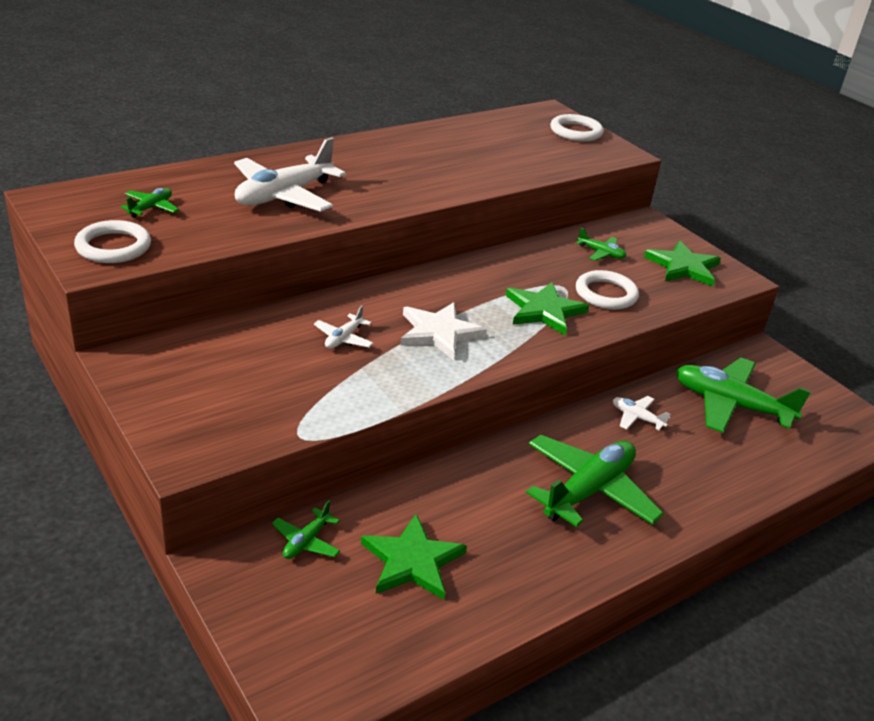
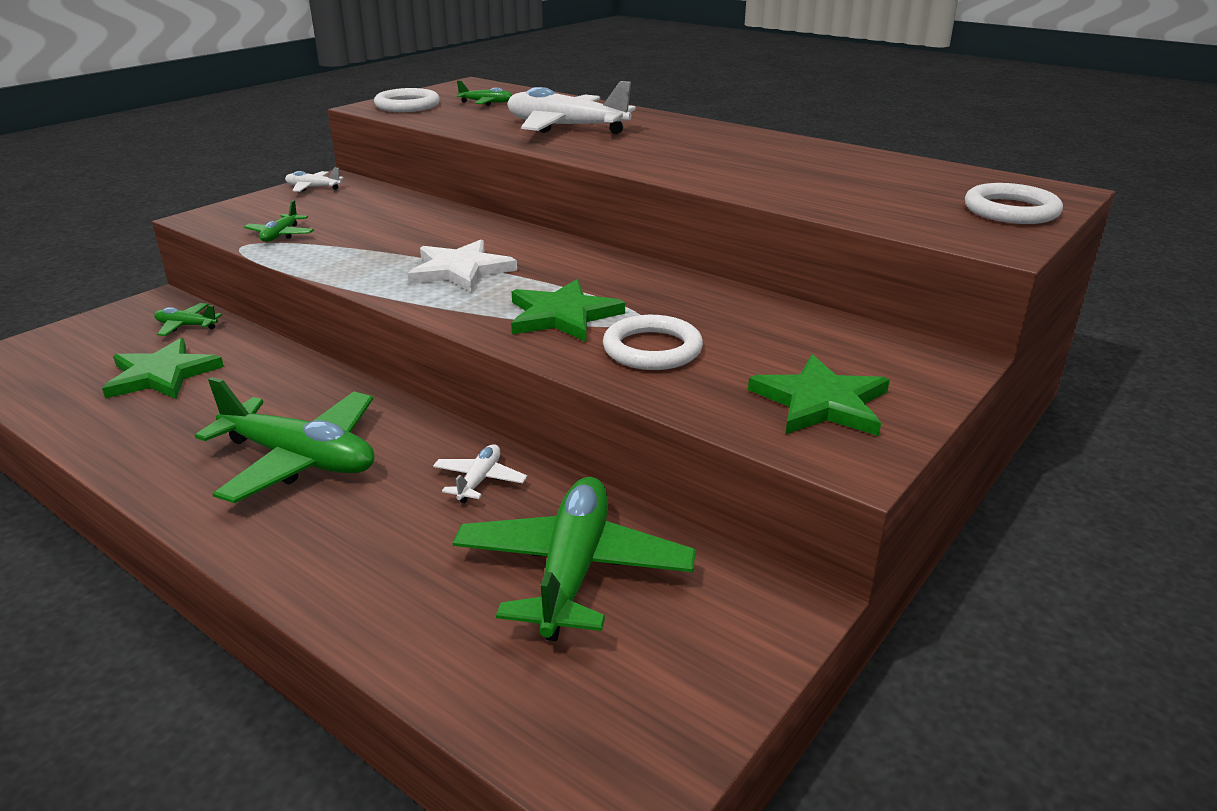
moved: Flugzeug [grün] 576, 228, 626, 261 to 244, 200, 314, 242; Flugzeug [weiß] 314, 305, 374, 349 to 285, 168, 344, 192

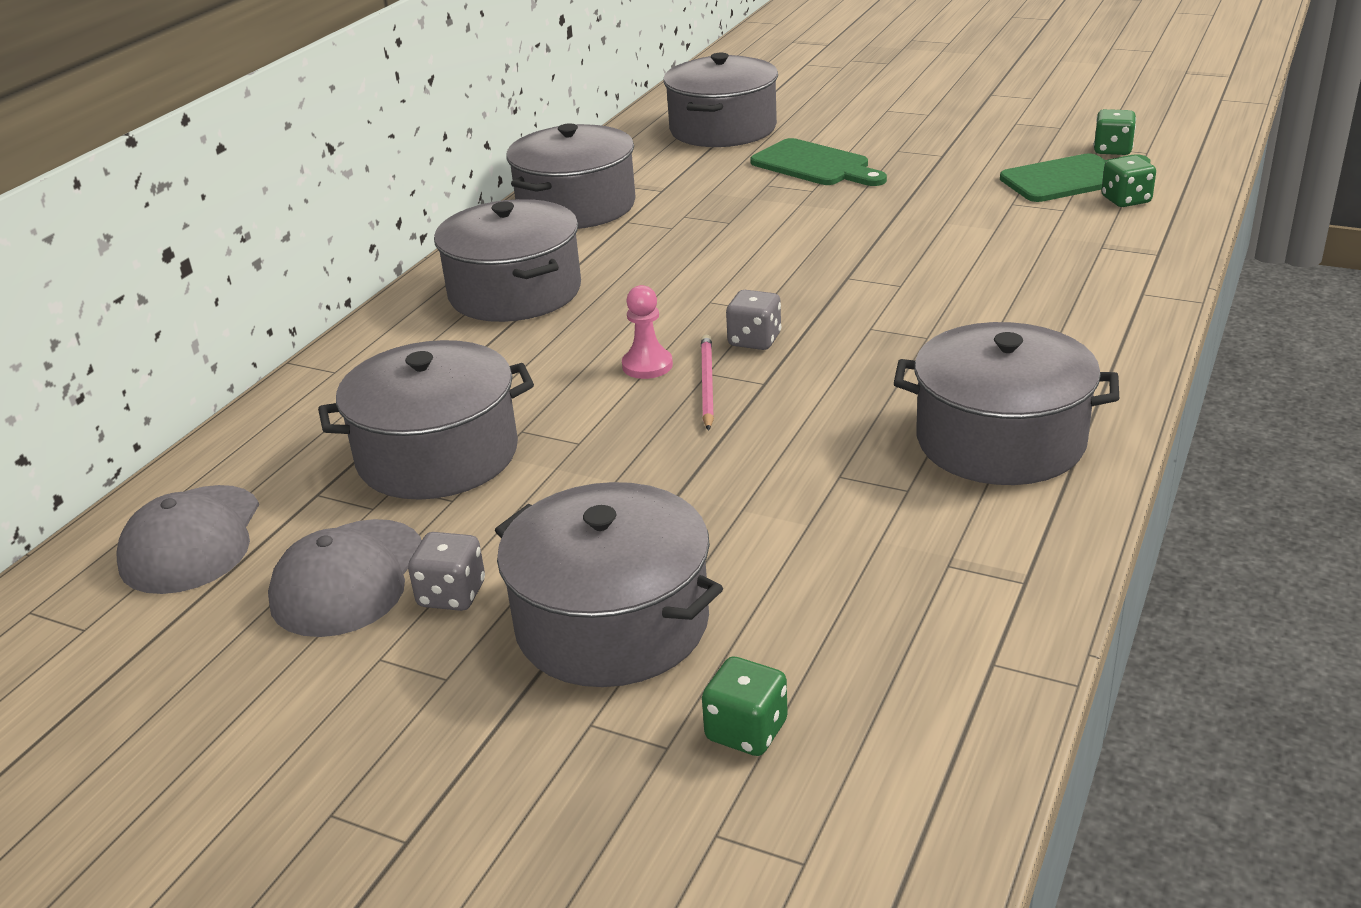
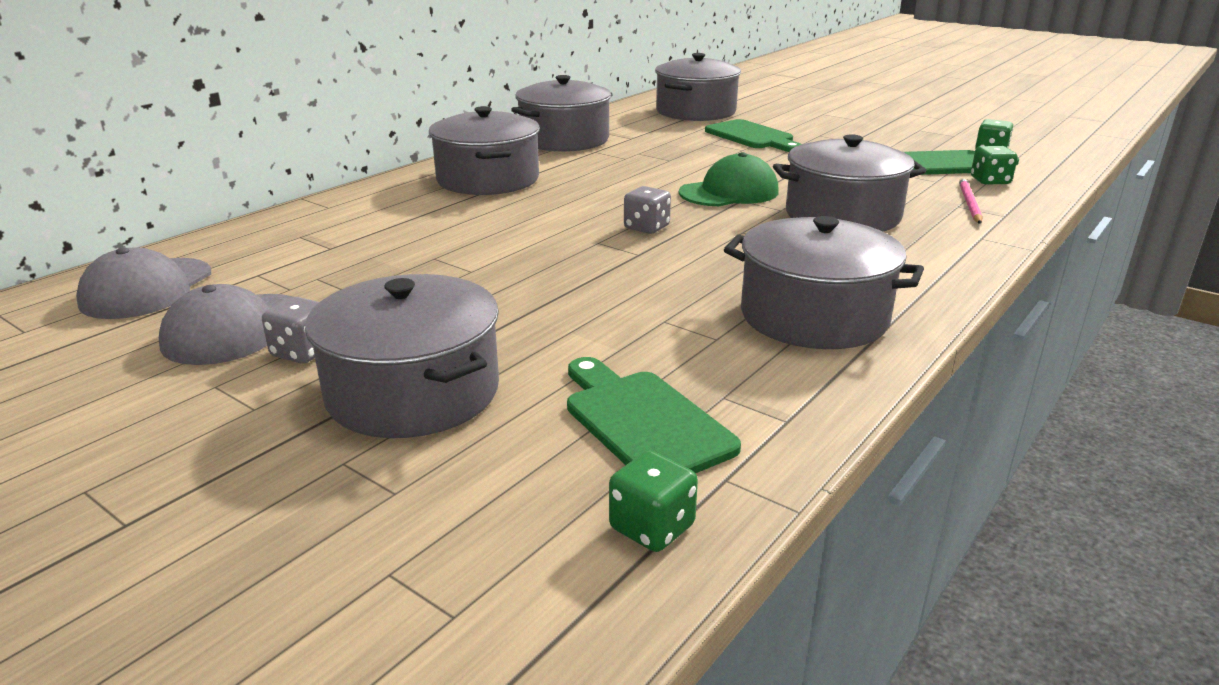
removed: Bauer [rosa] 622, 285, 673, 379
added: Schneidebrett [grün] 567, 357, 741, 473; Kappe [grün] 679, 152, 779, 206
moved: Spielwürfel [grün] 702, 657, 788, 756 to 609, 451, 698, 552; Kochtopf [grau] 318, 340, 534, 500 to 773, 135, 927, 232; Bleistift [rosa] 701, 335, 714, 431 to 959, 178, 982, 224

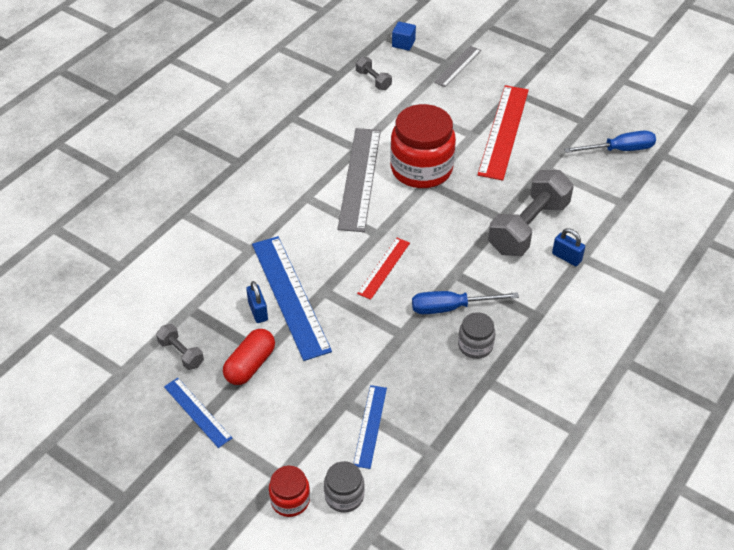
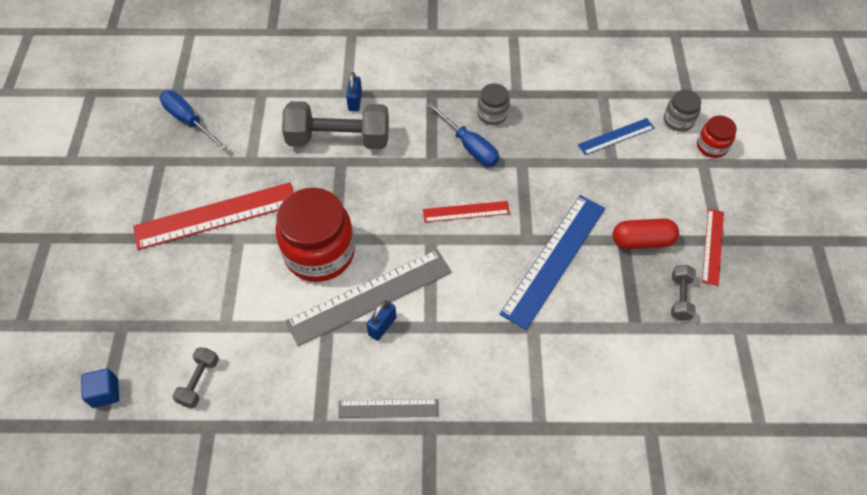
moved: Lineal [grau] 434, 46, 481, 87 to 338, 399, 438, 418; Vorhängeschloss [blau] 246, 281, 268, 323 to 366, 300, 396, 341
recoloured: Lineal [blau] 164, 378, 232, 448 to Lineal [rot] 702, 209, 724, 286

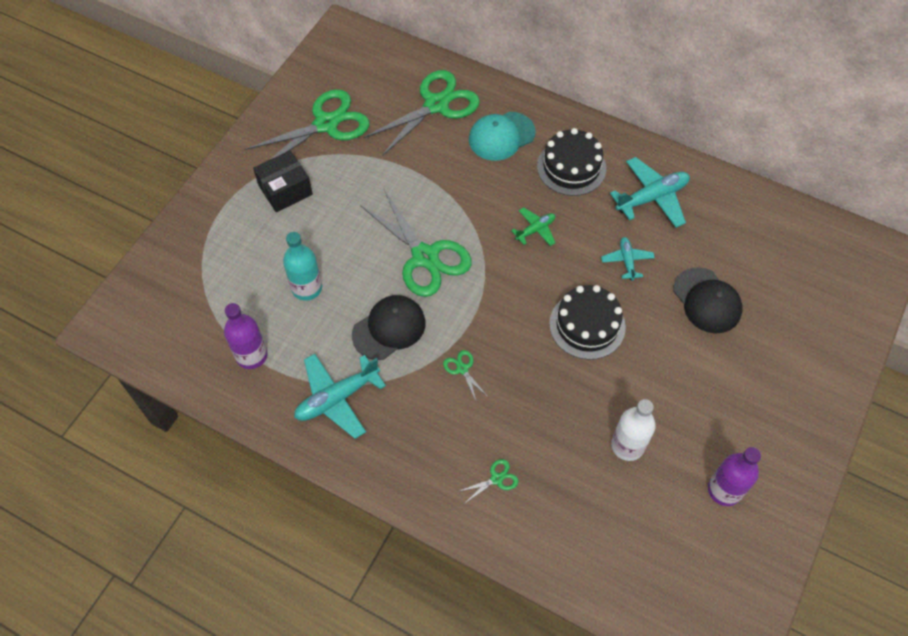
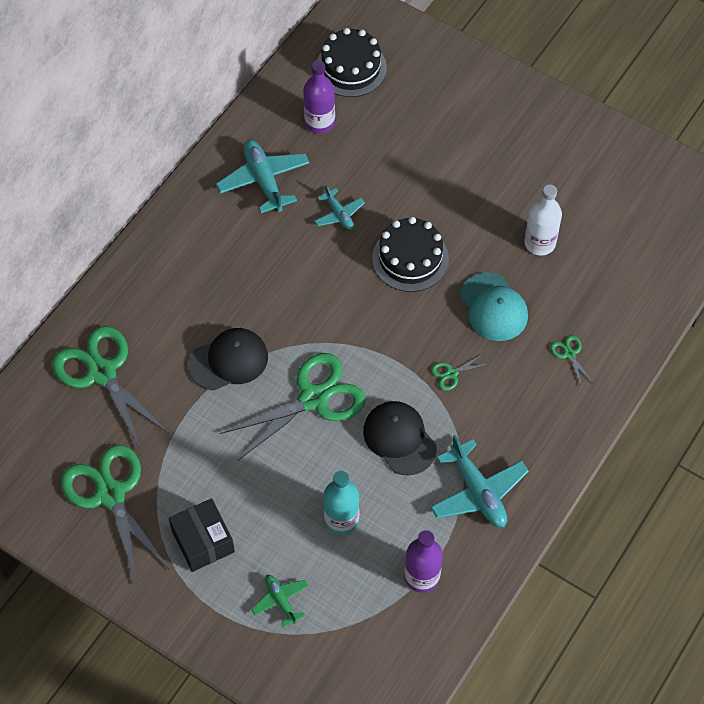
moved: Kappe [schwarz] 673, 267, 742, 333 to 188, 328, 268, 391; Flugzeug [grün] 511, 207, 555, 246 to 251, 575, 309, 627; Flasche [lila] 708, 447, 761, 506 to 303, 60, 335, 133; Kuchen [schwarz] 537, 128, 606, 196 to 317, 28, 387, 97; Kappe [türkis] 469, 112, 536, 161 to 460, 272, 528, 341
turned: Flugzeug [türkis] 601, 237, 655, 281 = 315, 185, 365, 230 120 degrees counterclockwise

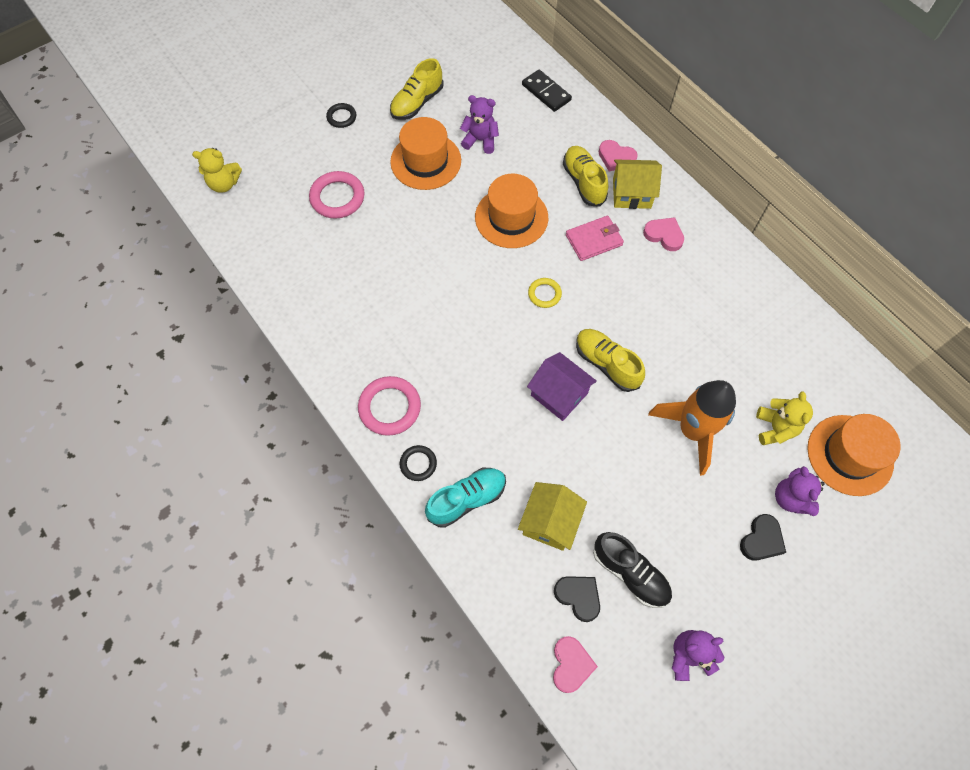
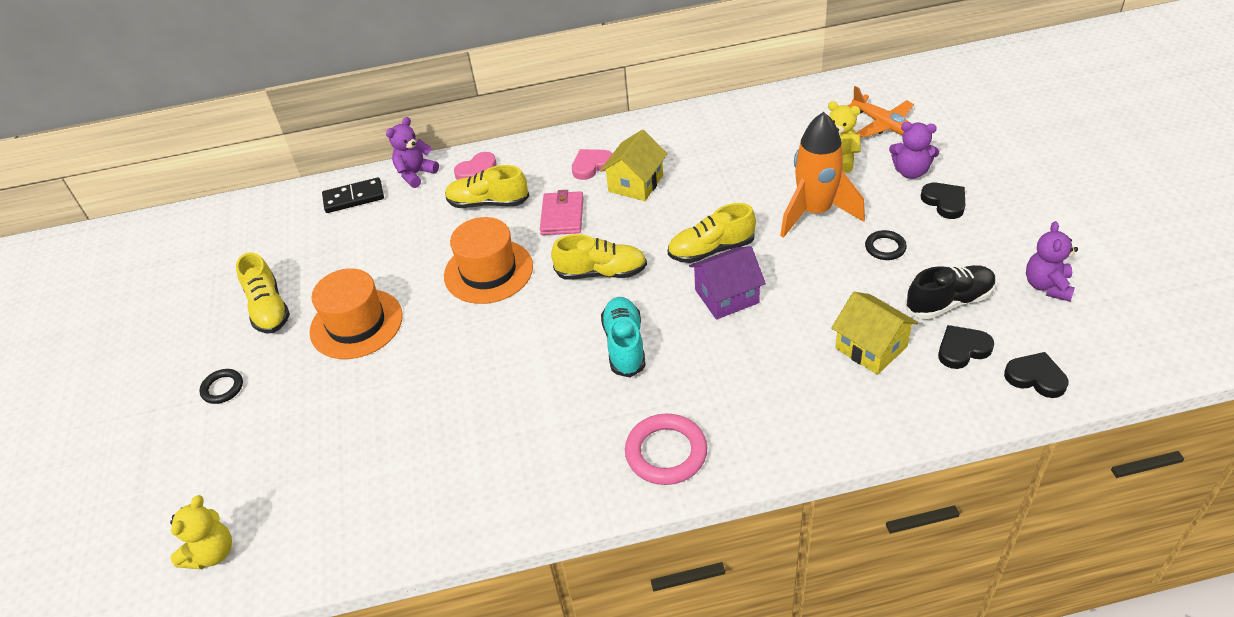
removed: Ring [rosa] 309, 171, 365, 219
moved: Teddybär [lila] 460, 95, 499, 154 to 386, 117, 439, 188; Haus [gelb] 613, 159, 662, 209 to 600, 130, 668, 201; Schuh [türkis] 425, 468, 506, 528 to 601, 297, 646, 378; Ring [schwarz] 400, 445, 437, 481 to 865, 230, 907, 260
replaced: Ring [gelb] 528, 278, 562, 308 to Schuh [gelb] 551, 234, 647, 280; Hut [orange] 807, 414, 901, 496 to Flugzeug [orange] 847, 86, 914, 138
recoloured: Herz [rosa] 553, 636, 598, 693 to Herz [schwarz] 1004, 352, 1068, 398

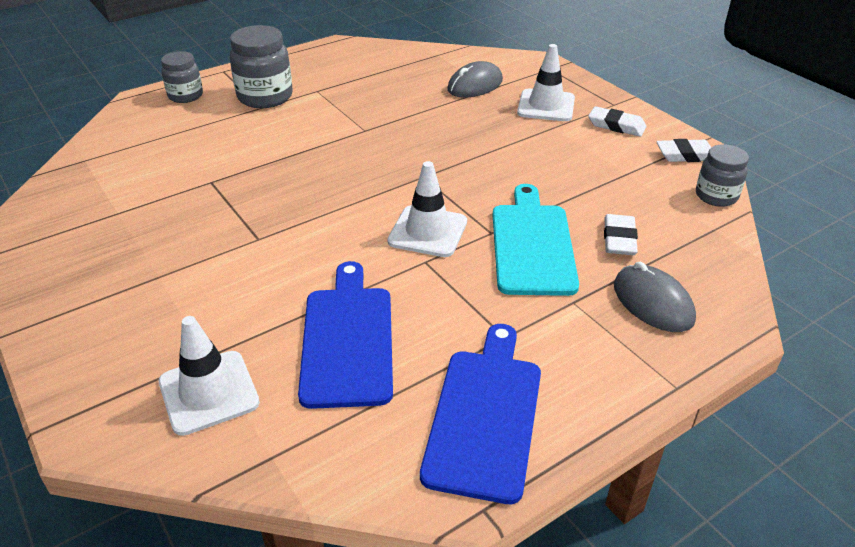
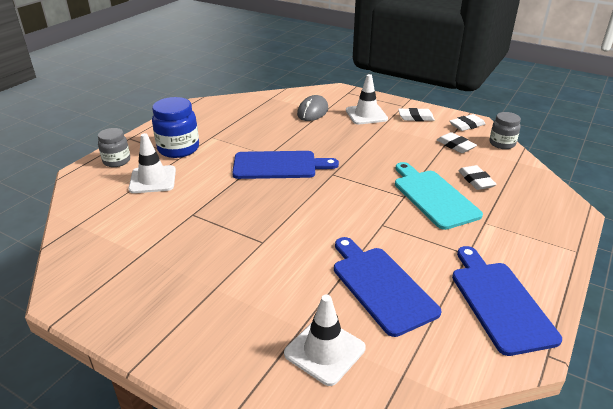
removed: Computermaus [grau] 614, 262, 696, 332
added: Schneidebrett [blau] 232, 151, 339, 179; Radiergummi [weiß] 437, 132, 477, 153
moved: Leitkegel [weiß] 388, 161, 467, 257 to 128, 133, 176, 193
recoloured: Einmachglas [grau] 230, 25, 292, 108 to Einmachglas [blau] 152, 97, 199, 158

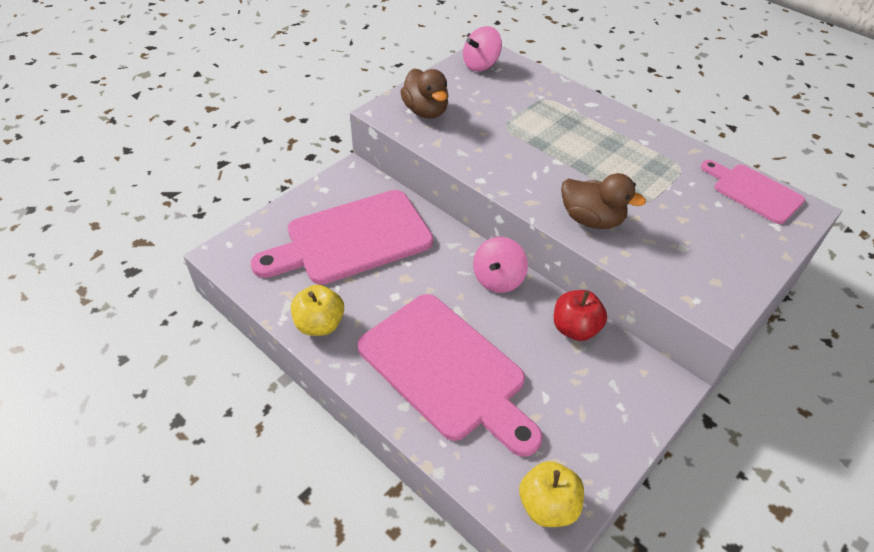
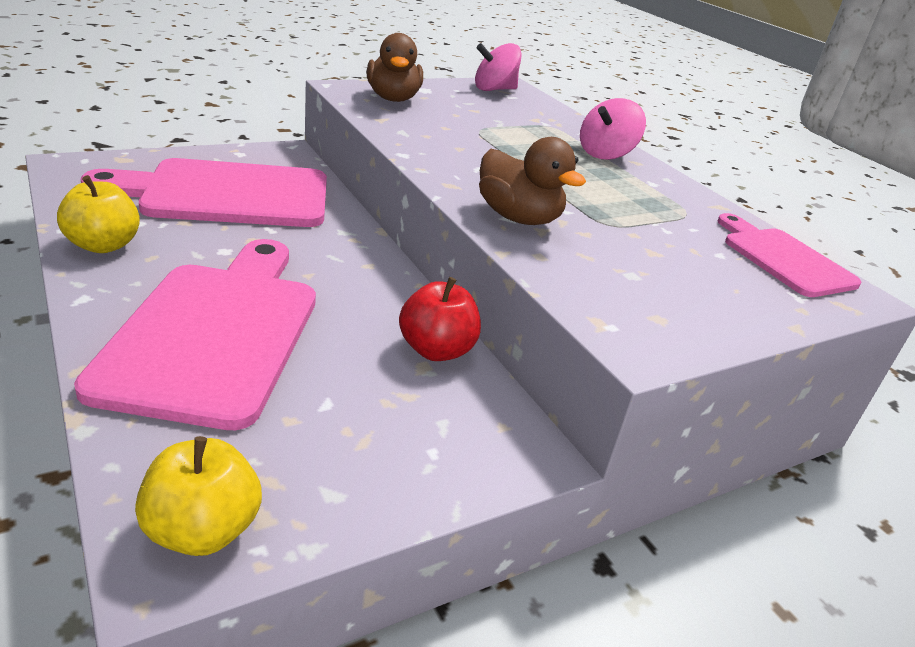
moved: Kreisel [rosa] 473, 237, 528, 293 to 580, 98, 646, 160
turned: Schneidebrett [rosa] 358, 294, 543, 457 = 74, 239, 316, 430 150 degrees counterclockwise

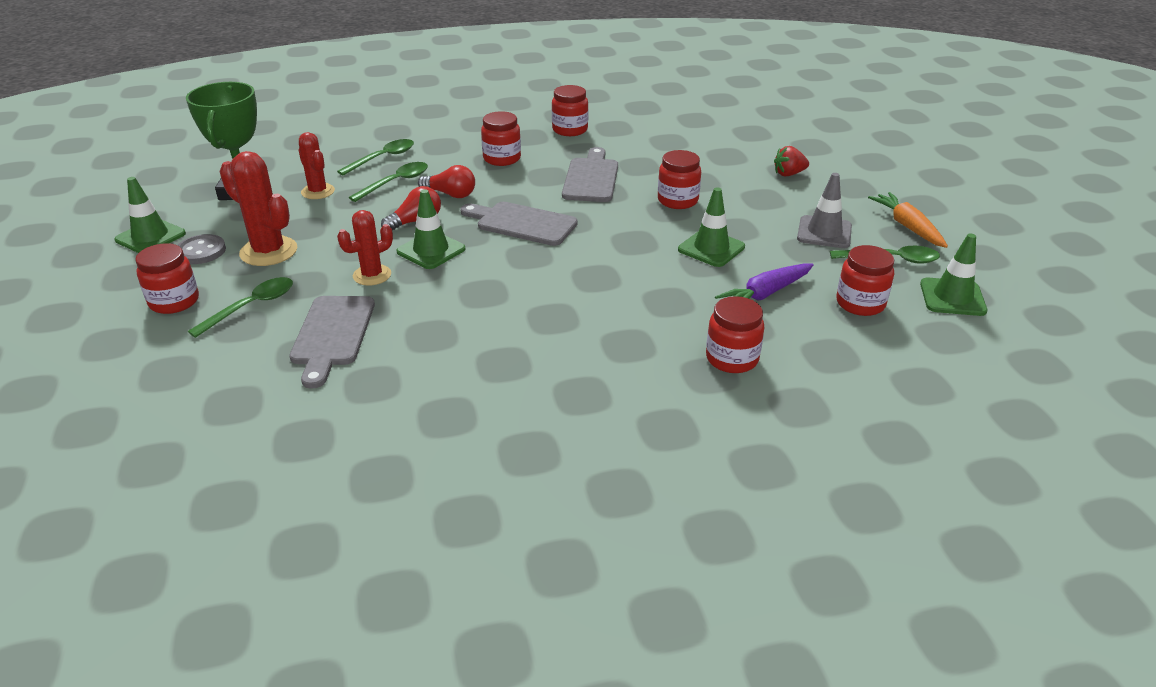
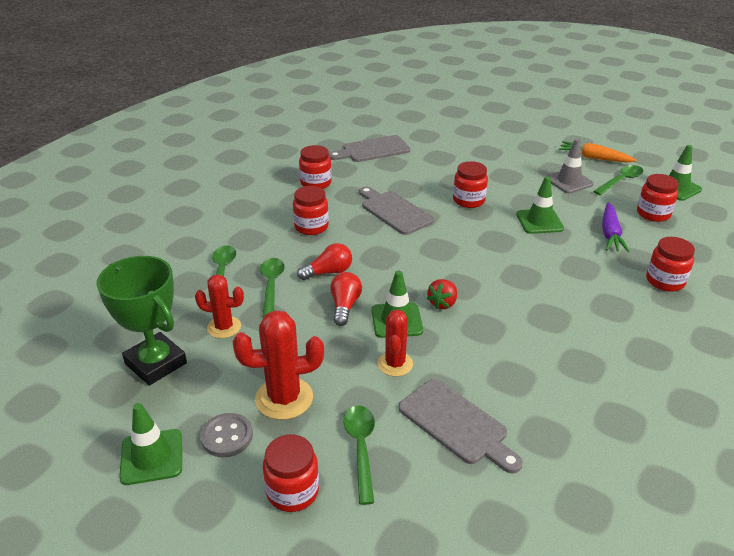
moved: Schneidebrett [grau] 460, 202, 578, 246 to 329, 135, 410, 162; Erdbeere [rot] 774, 146, 809, 176 to 427, 279, 457, 310

